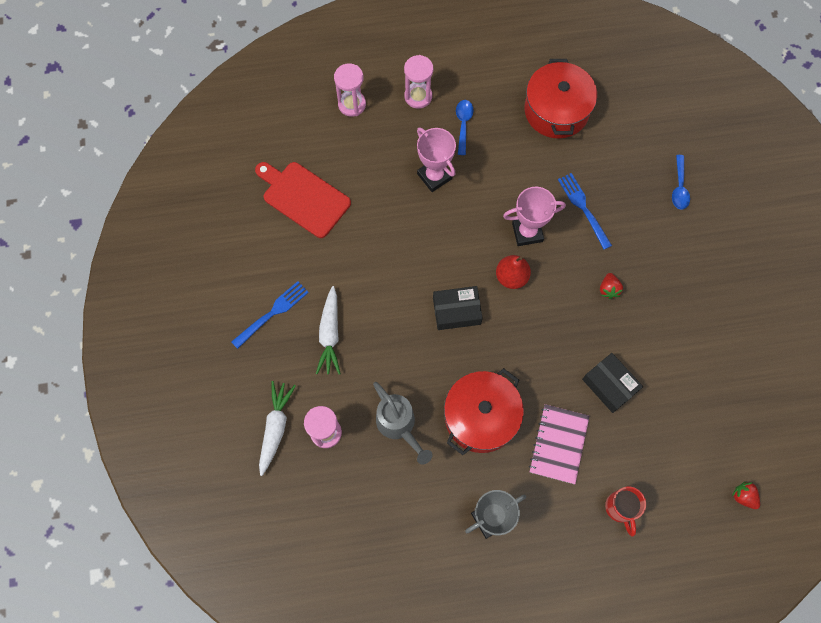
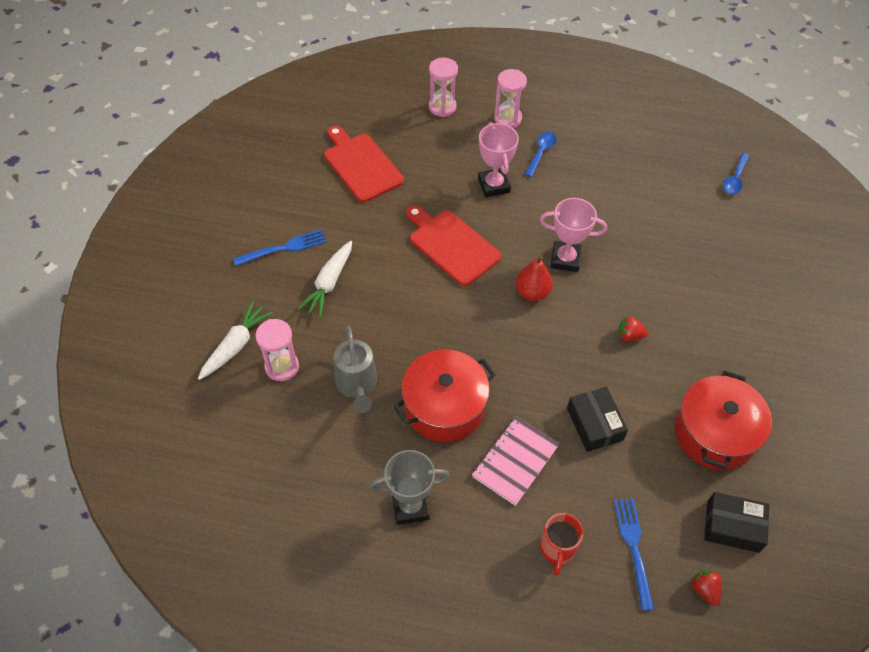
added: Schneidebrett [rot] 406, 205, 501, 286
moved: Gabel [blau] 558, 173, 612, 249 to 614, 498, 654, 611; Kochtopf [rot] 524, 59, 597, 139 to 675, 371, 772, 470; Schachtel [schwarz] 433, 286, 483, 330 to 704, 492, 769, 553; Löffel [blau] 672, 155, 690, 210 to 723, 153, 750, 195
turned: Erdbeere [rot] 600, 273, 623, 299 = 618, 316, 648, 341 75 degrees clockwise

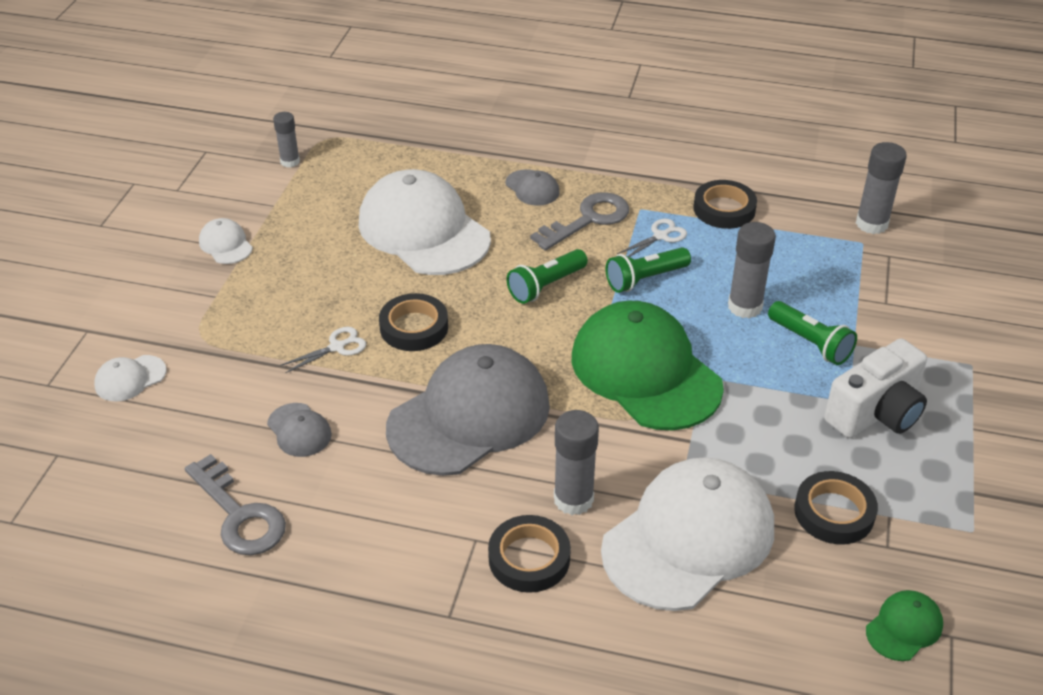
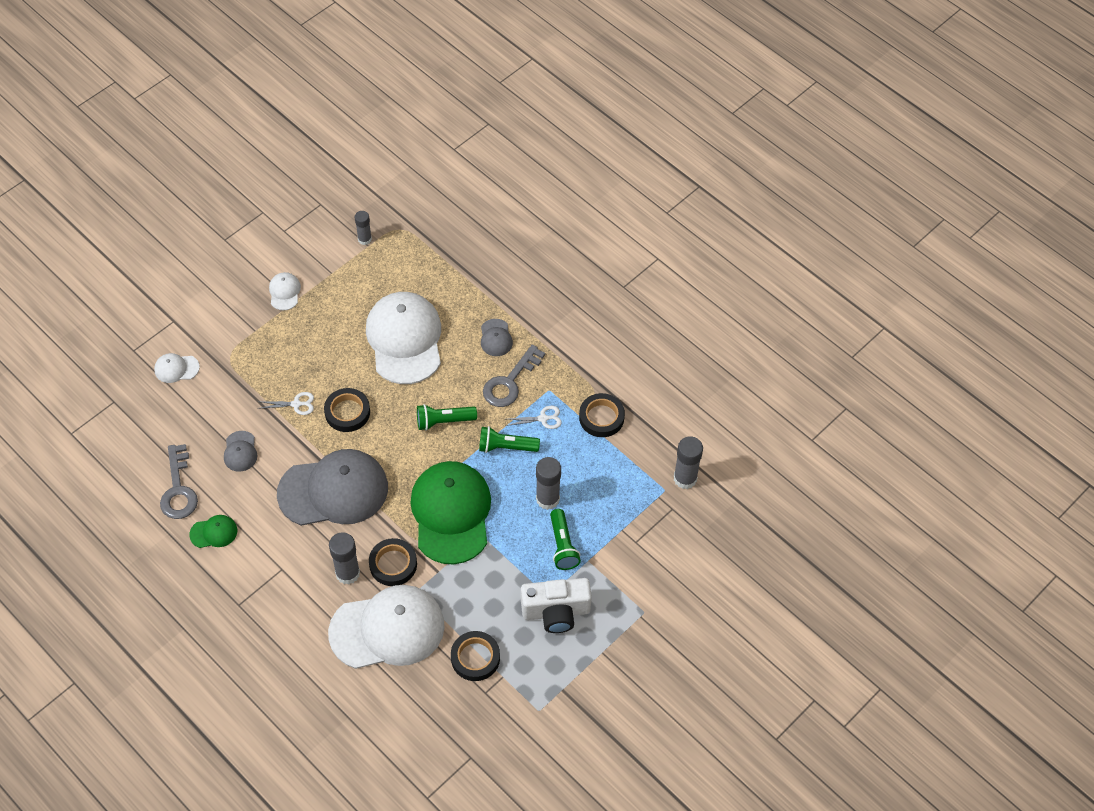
moved: Kappe [grün] 866, 590, 943, 661 to 189, 515, 237, 548; Klebeband [schwarz] 488, 515, 571, 593 to 369, 538, 417, 586
turned: Schlüssel [grau] 530, 192, 629, 251 = 483, 344, 545, 407 135 degrees clockwise

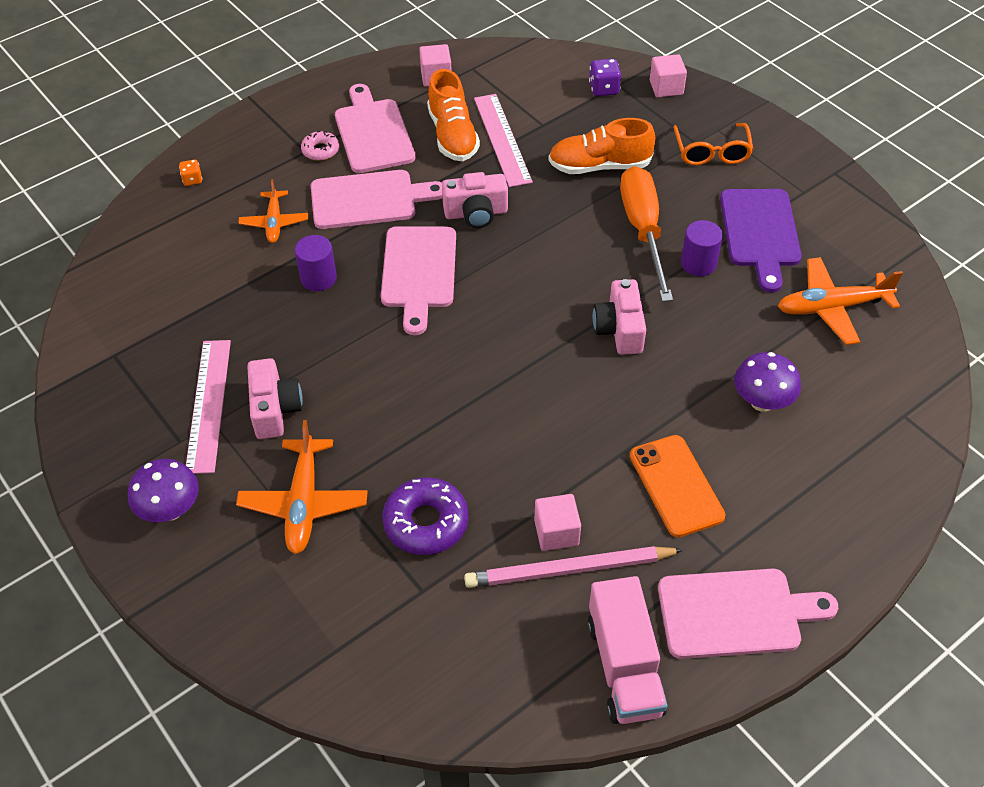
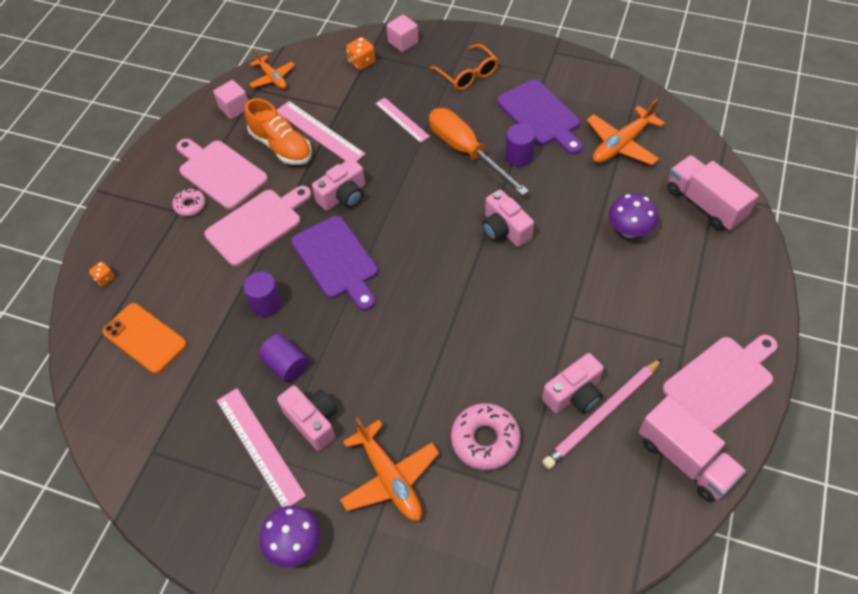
added: Vollzylinder [lila] 259, 334, 309, 383; Lastwagen [rosa] 667, 155, 759, 231
moved: Handy [orange] 630, 435, 726, 537 to 103, 303, 187, 374; Flugzeug [orange] 238, 179, 308, 243 to 249, 50, 295, 89
replaced: Schuh [orange] 549, 118, 655, 174 to Lineal [rosa] 375, 97, 430, 143; Kubus [rosa] 534, 494, 581, 551 to Kamera [rosa] 542, 353, 604, 414
recoloured: Schneidebrett [rosa] 381, 226, 456, 335 to Schneidebrett [lila] 291, 216, 378, 310; Spielwürfel [lila] 589, 59, 621, 96 to Spielwürfel [orange] 346, 37, 376, 70; Donut [lila] 382, 477, 468, 555 to Donut [rosa] 451, 403, 520, 470

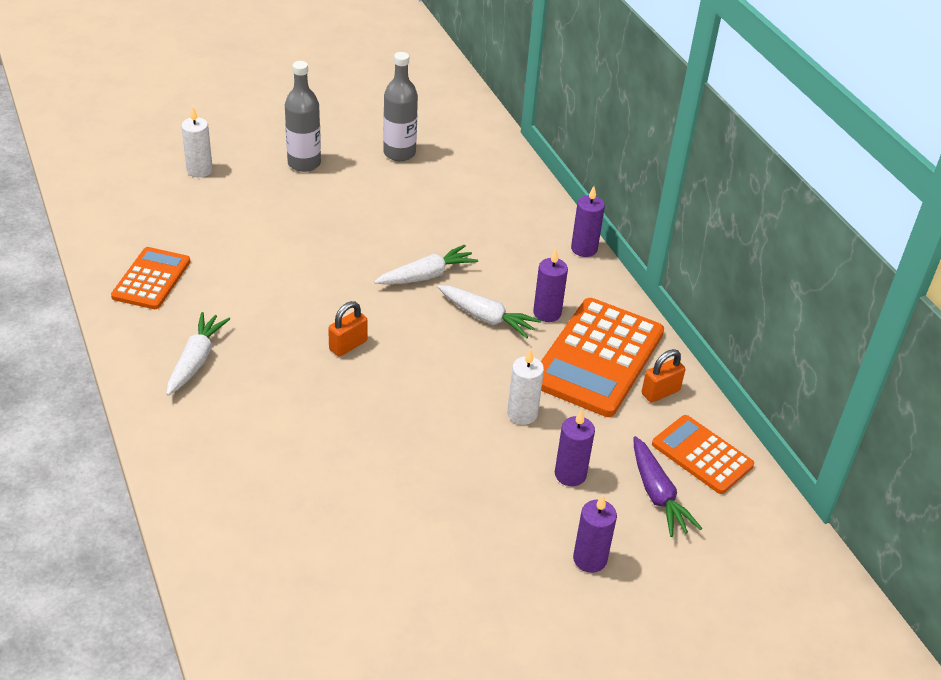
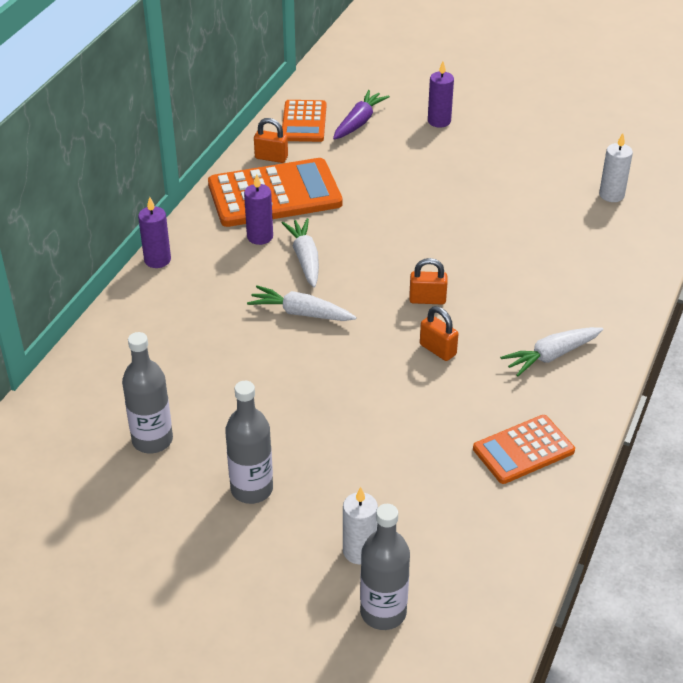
removed: Kerze [lila] 555, 409, 595, 486
added: Flasche [grau] 360, 504, 410, 630; Vorhängeschloss [orange] 420, 306, 458, 361
moved: Kerze [weiß] 507, 348, 544, 425 to 599, 133, 633, 202

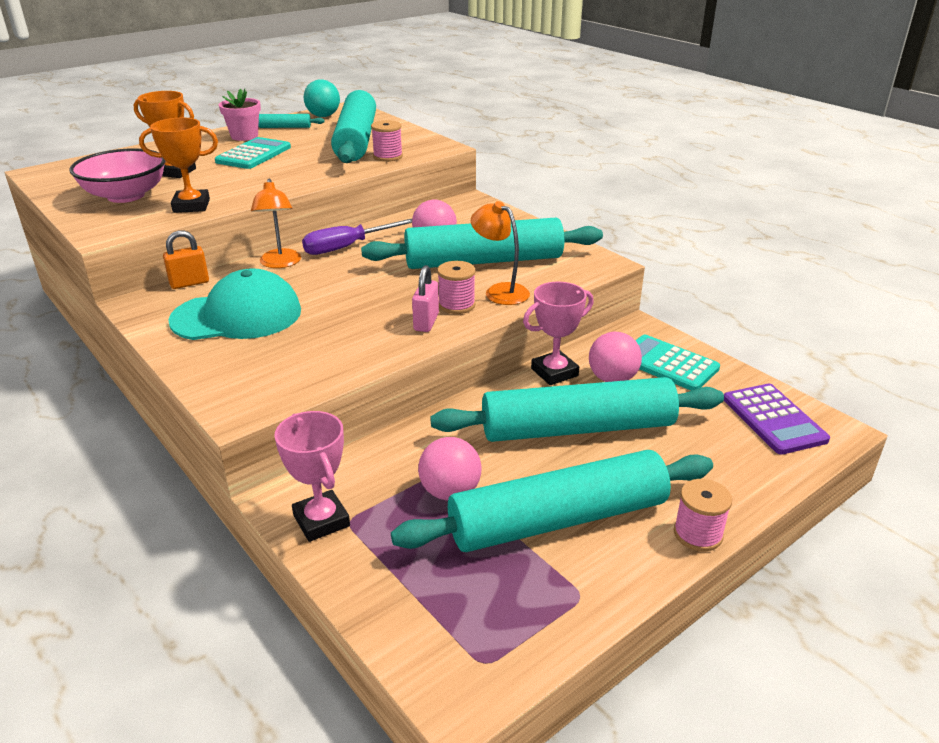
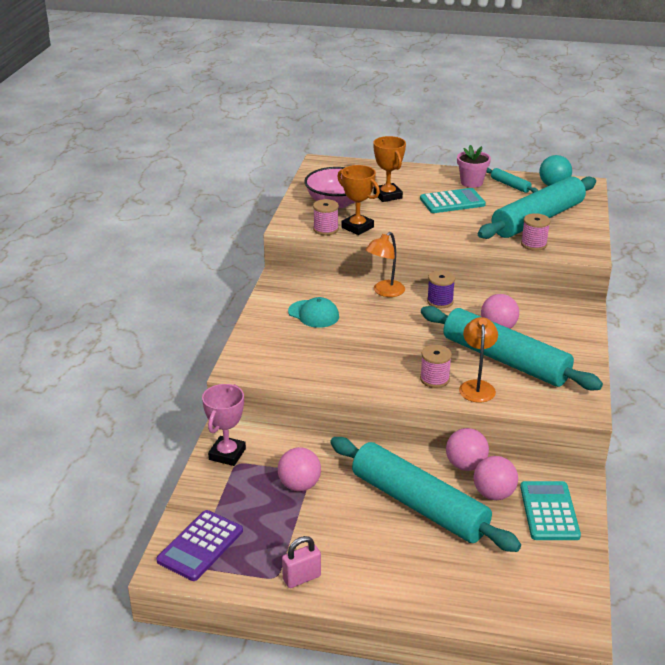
removed: Vorhängeschloss [orange] 163, 230, 209, 289; Nudelholz [türkis] 391, 450, 713, 552
moved: Taschenrechner [lila] 724, 384, 830, 455 to 156, 510, 243, 581; Vorhängeschloss [rosa] 412, 265, 439, 332 to 282, 536, 321, 588; Garnrolle [rosa] 674, 479, 732, 551 to 313, 199, 339, 235
replaced: Schraubenzieher [lila] 302, 219, 412, 255 to Garnrolle [lila] 427, 270, 455, 308; Pokal [rosa] 523, 282, 594, 385 to Ball [rosa] 446, 428, 489, 471
resized: Kappe [türkis] 168, 268, 301, 340 = 288, 297, 339, 328 x0.60

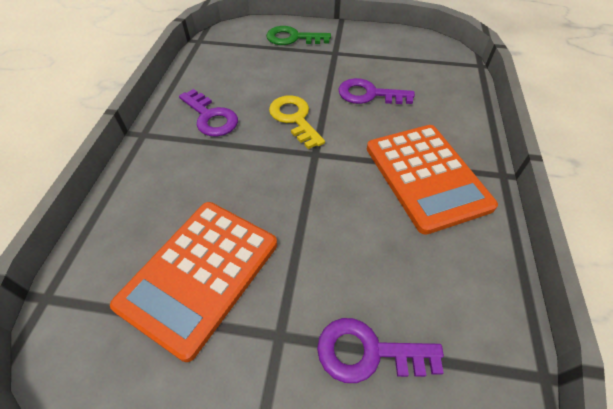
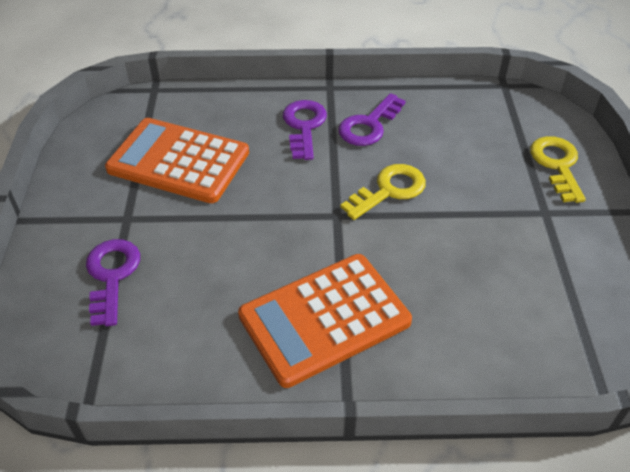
moved: Schlüssel [lila] 338, 78, 415, 104 to 283, 100, 327, 160
recoloured: Schlüssel [grün] 266, 26, 331, 45 to Schlüssel [gelb] 530, 136, 586, 203

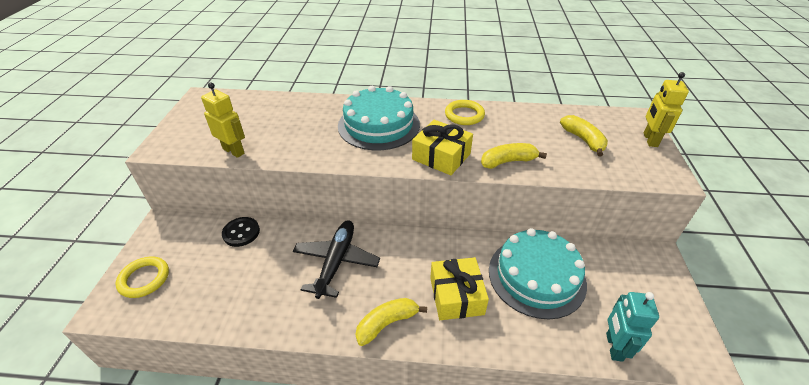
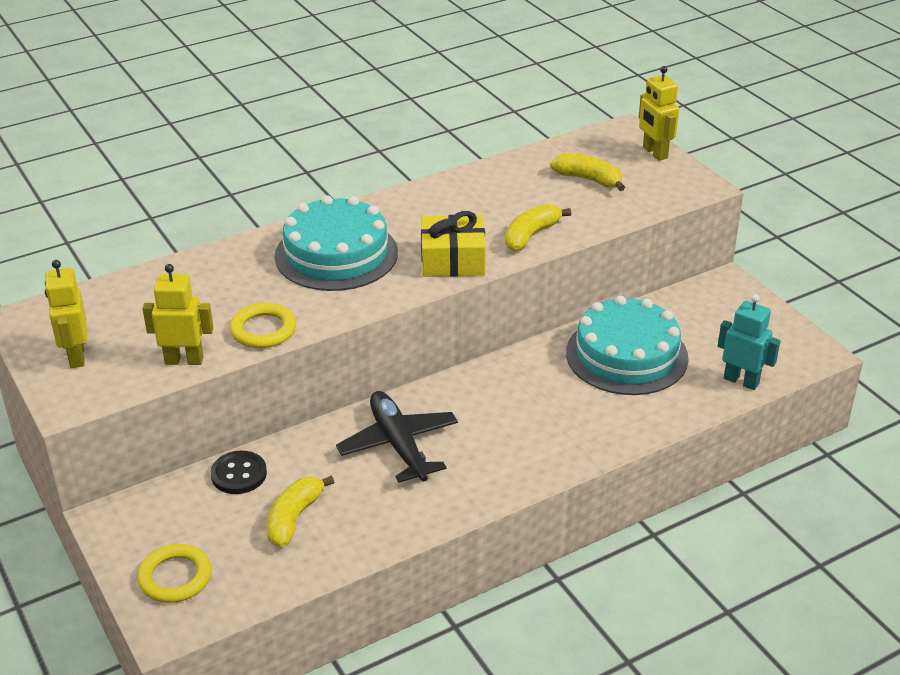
removed: Geschenk [gelb] 430, 257, 489, 320
added: Roboter [gelb] 45, 260, 87, 368
moved: Ring [gelb] 445, 100, 485, 125 to 230, 303, 296, 348; Banane [gelb] 355, 298, 427, 346 to 267, 475, 334, 547
turned: Roboter [türkis] 606, 292, 659, 362 = 718, 294, 780, 390 150 degrees clockwise

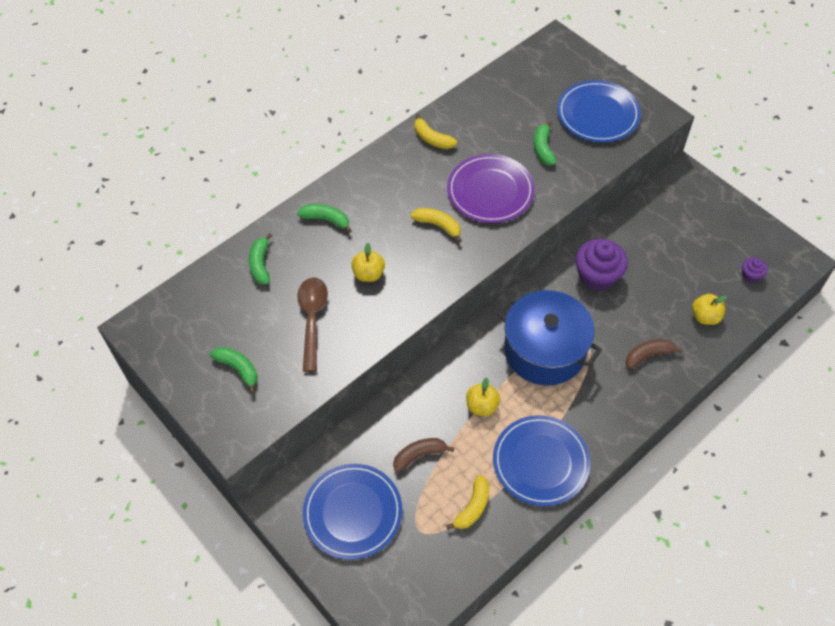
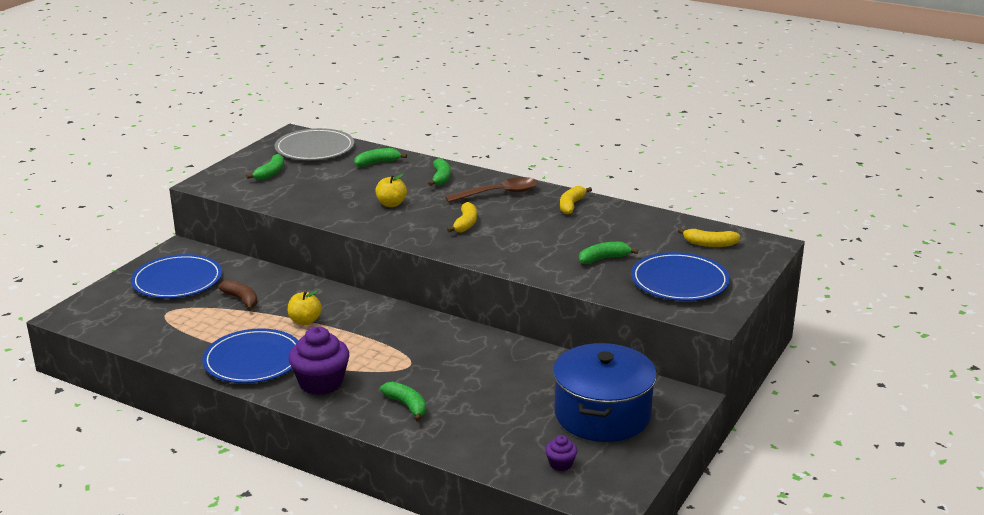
removed: Teller [lila] 447, 154, 535, 223; Apfel [gelb] 692, 294, 727, 325
added: Teller [grau] 275, 128, 354, 160
moved: Muffin [lila] 576, 239, 628, 291 to 288, 326, 349, 395; Löffel [braun] 297, 277, 328, 372 to 445, 177, 537, 202; Kochtopf [blau] 497, 290, 602, 386 to 553, 343, 657, 442; Banane [gelb] 446, 475, 489, 530 to 678, 228, 740, 247
recoloured: Banane [braun] 626, 339, 683, 369 to Banane [grün] 380, 382, 426, 422

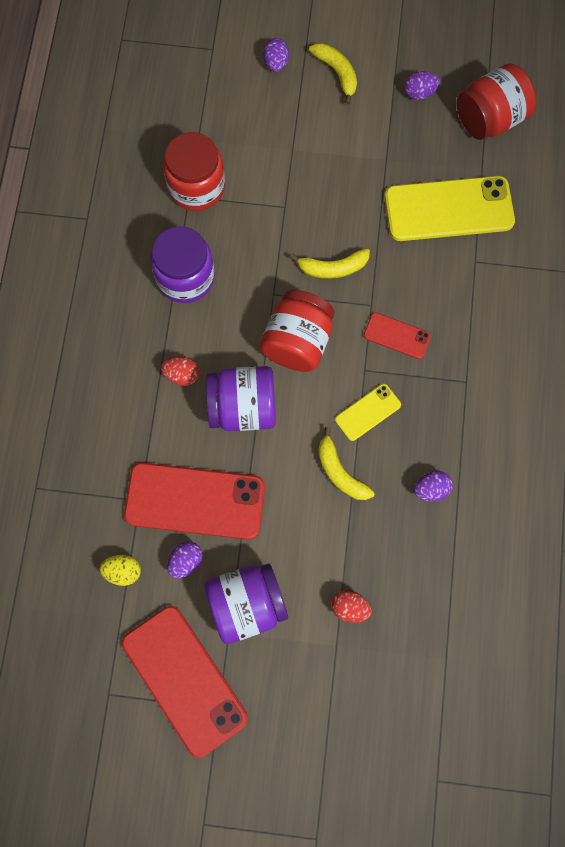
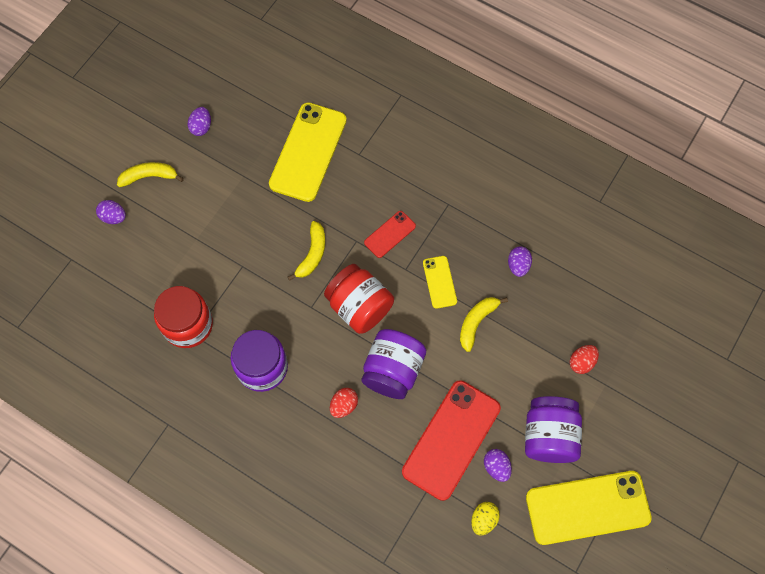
removed: Einmachglas [rot] 457, 63, 536, 140
recoloured: Handy [rot] 122, 606, 248, 758 to Handy [gelb] 526, 471, 652, 545
turned: Banane [gelb] 318, 427, 375, 500 = 460, 297, 508, 352 135 degrees clockwise

